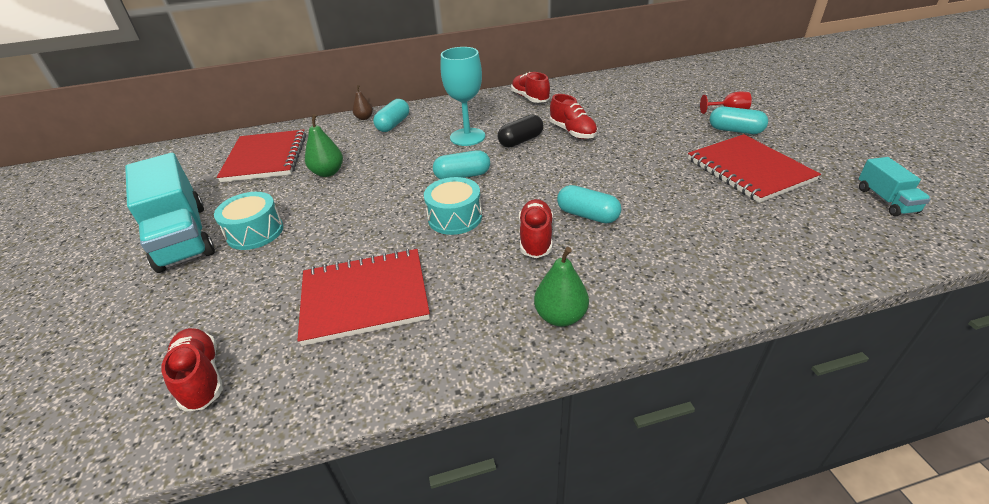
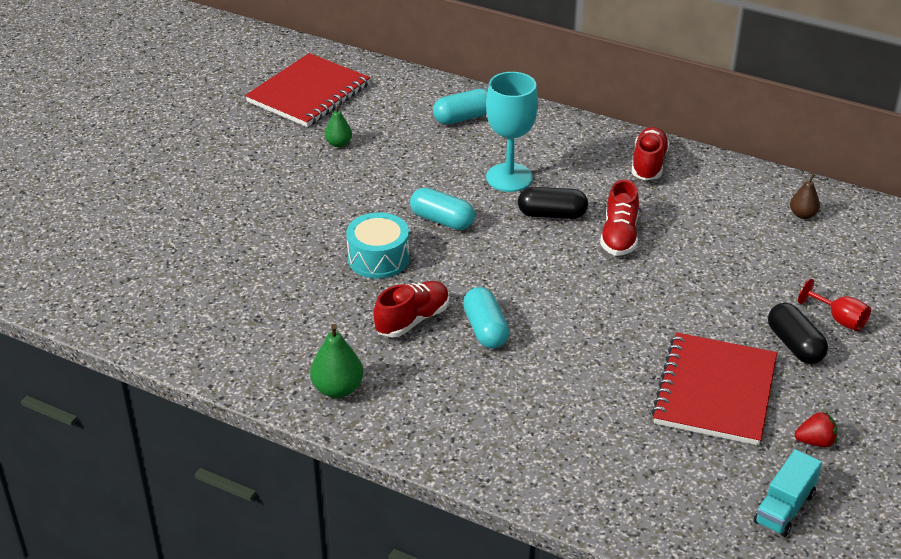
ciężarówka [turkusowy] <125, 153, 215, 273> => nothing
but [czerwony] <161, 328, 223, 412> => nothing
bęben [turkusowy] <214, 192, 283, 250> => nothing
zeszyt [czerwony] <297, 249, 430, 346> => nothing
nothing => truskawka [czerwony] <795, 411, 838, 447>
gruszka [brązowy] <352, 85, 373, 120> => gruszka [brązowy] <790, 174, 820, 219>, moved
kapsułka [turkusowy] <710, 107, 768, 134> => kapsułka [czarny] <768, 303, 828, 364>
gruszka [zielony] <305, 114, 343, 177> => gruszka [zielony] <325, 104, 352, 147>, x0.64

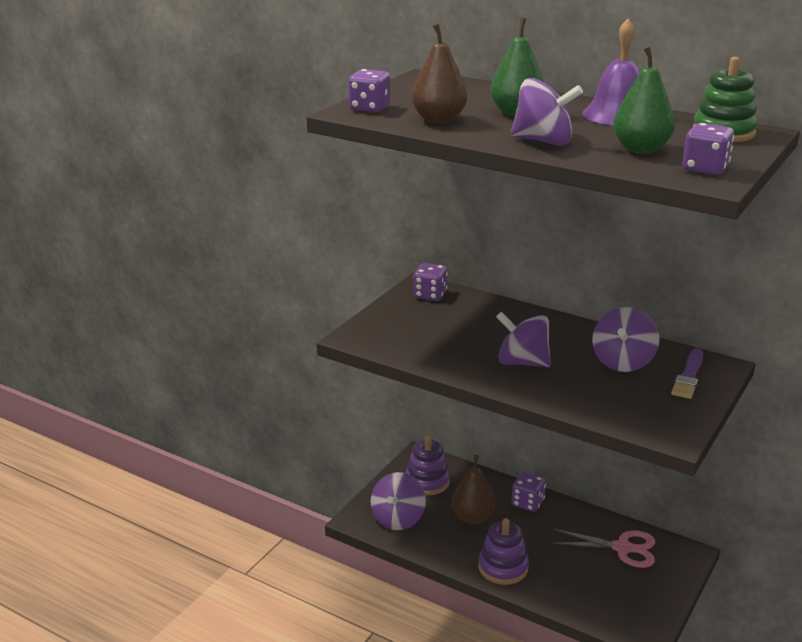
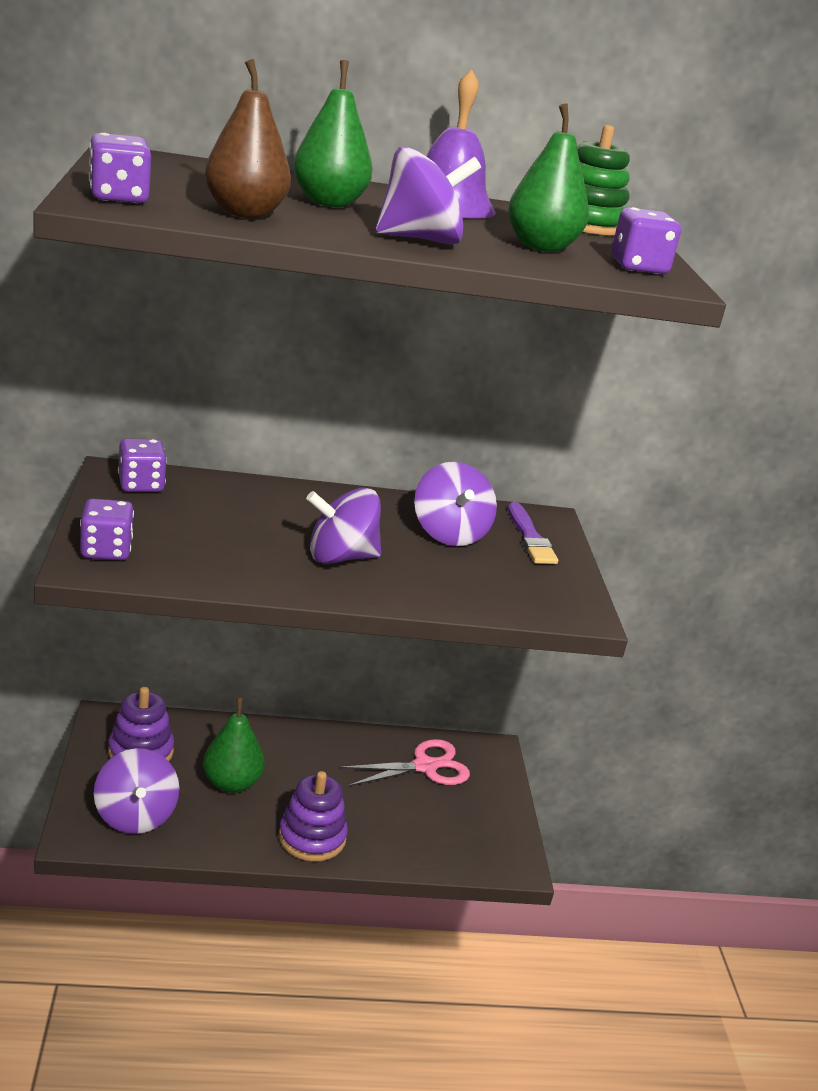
kostka do gry [fioletowy] <512, 472, 546, 512> => kostka do gry [fioletowy] <80, 499, 134, 560>, moved
gruszka [brązowy] <451, 455, 495, 524> => gruszka [zielony] <203, 697, 265, 793>

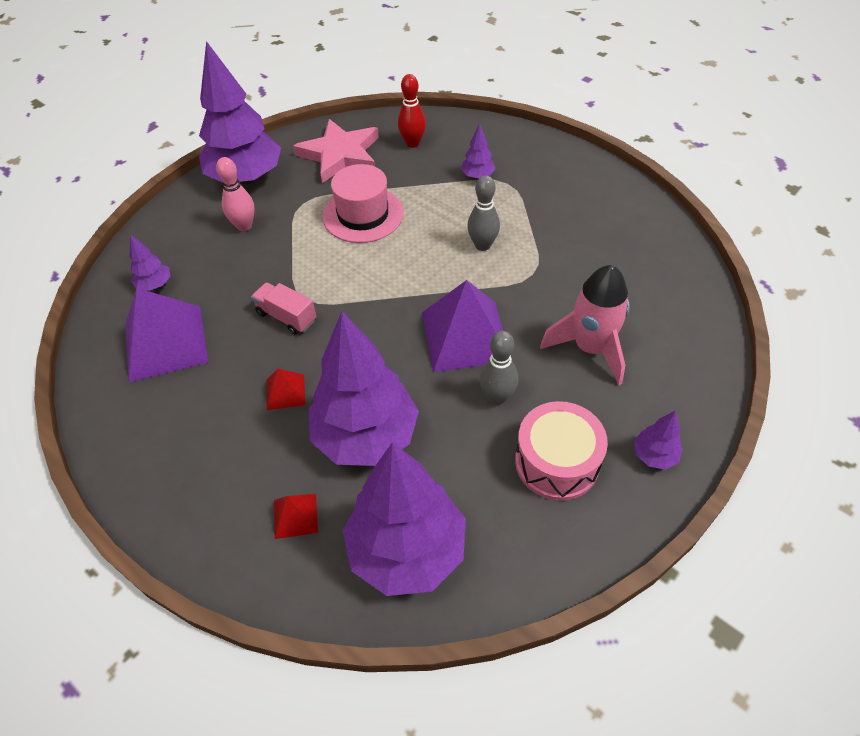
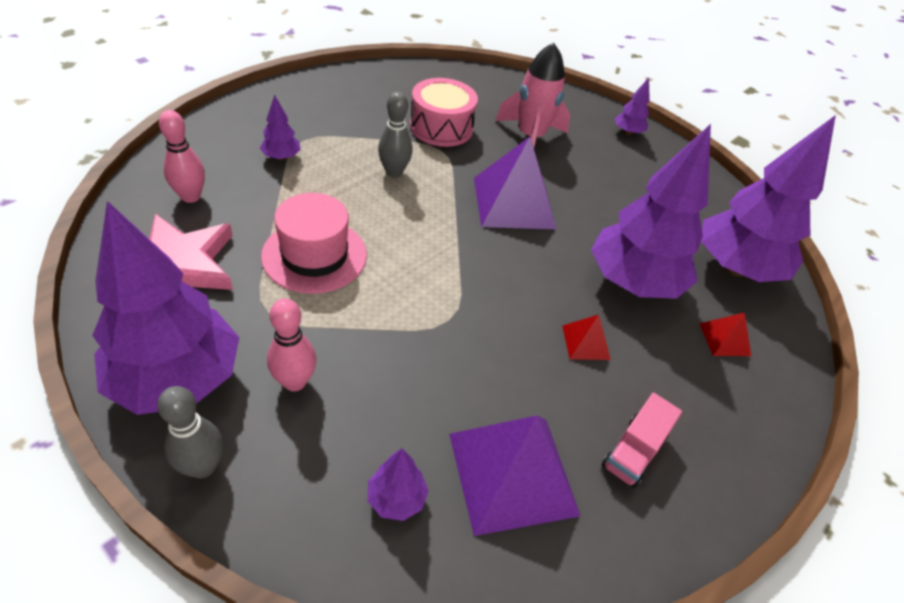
ciężarówka [różowy] <251, 282, 316, 335> => ciężarówka [różowy] <602, 393, 682, 488>, moved
kręgiel [szary] <480, 331, 518, 405> => kręgiel [szary] <157, 386, 223, 479>, moved
bęben [różowy] <515, 401, 608, 501> => bęben [różowy] <410, 78, 478, 147>, moved
kręgiel [czerwony] <398, 74, 426, 148> => kręgiel [różowy] <159, 110, 205, 203>

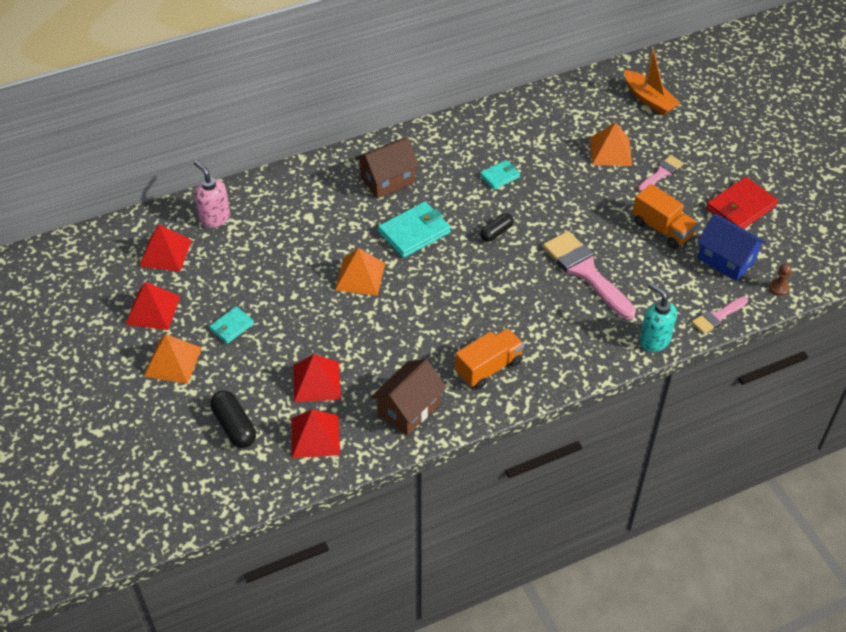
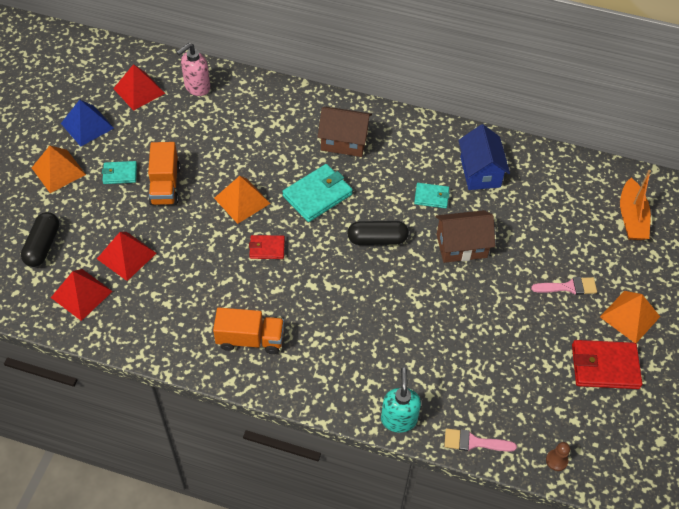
pędzel [różowy] <543, 231, 636, 319> => nothing
nothing => portfel [czerwony] <249, 235, 285, 259>
domek [brązowy] <371, 359, 446, 435> => domek [brązowy] <436, 210, 495, 263>, moved
piramida [pomarańczowy] <590, 122, 632, 166> => piramida [pomarańczowy] <600, 291, 660, 343>, moved
ciężarówka [pomarańczowy] <633, 184, 698, 249> => ciężarówka [pomarańczowy] <148, 142, 180, 205>, moved
domek [niebieski] <697, 214, 766, 281> => domek [niebieski] <458, 124, 510, 190>, moved
piramida [czerwony] <125, 282, 180, 330> => piramida [niebieski] <61, 100, 114, 146>
dozownik mydła [różowy] <194, 161, 230, 228> => dozownik mydła [różowy] <177, 43, 210, 96>, 135 degrees counterclockwise
portfel [turkusowy] <378, 202, 451, 258> => portfel [turkusowy] <282, 164, 353, 222>, 45 degrees counterclockwise
kapsułka [czarny] <480, 213, 514, 242> => kapsułka [czarny] <347, 221, 409, 245>, x1.51

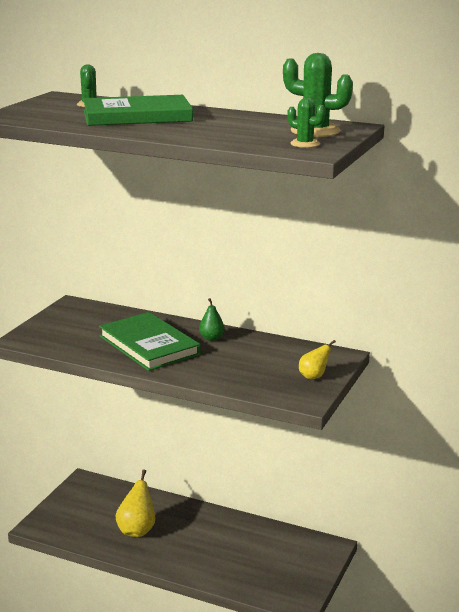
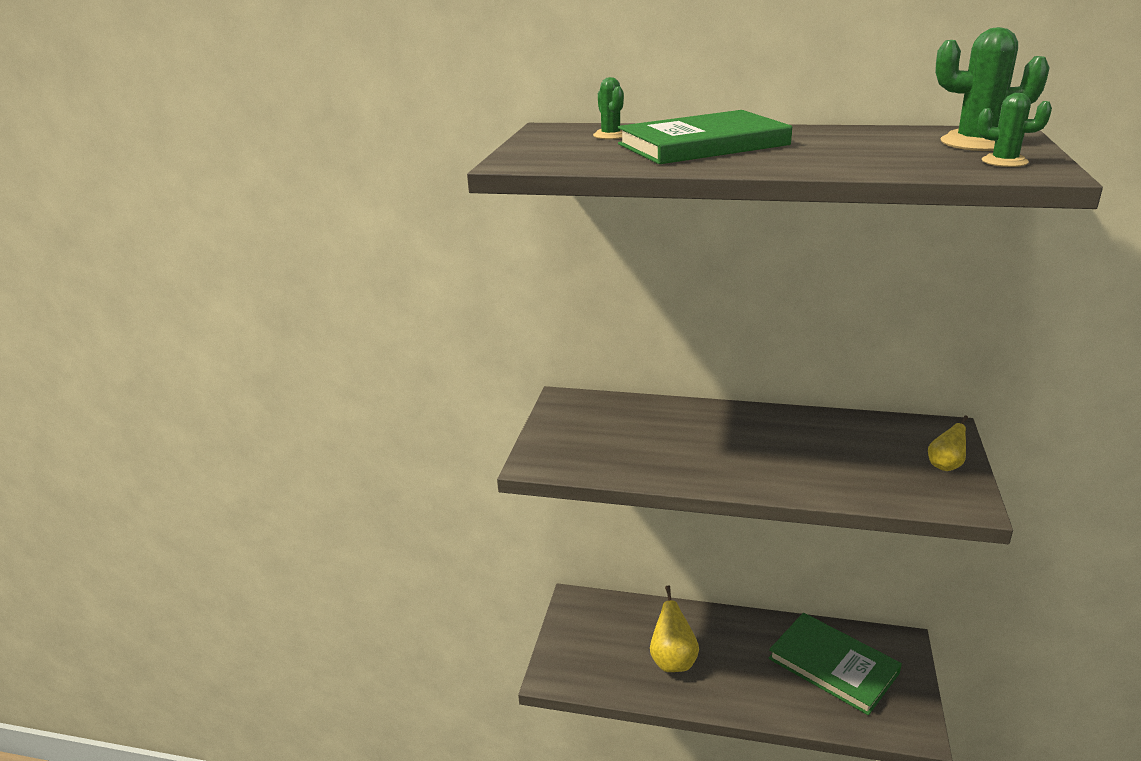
gruszka [zielony] <199, 298, 225, 341> => nothing
książka [zielony] <99, 312, 201, 371> => książka [zielony] <768, 613, 902, 715>, moved

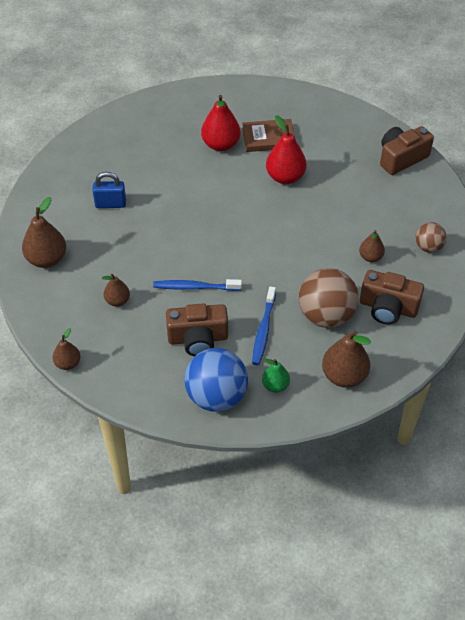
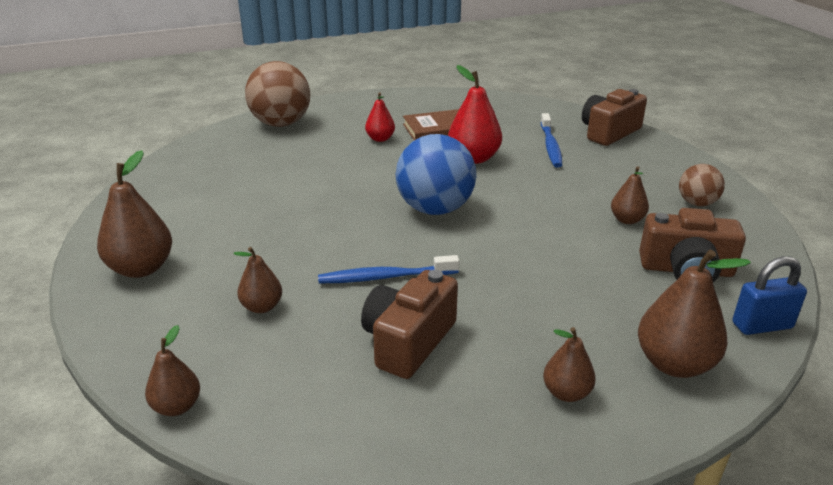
kłódka [niebieski] <92, 172, 126, 208> => kłódka [niebieski] <732, 256, 807, 335>, moved
piłka [niebieski] <184, 348, 248, 412> => piłka [niebieski] <396, 134, 476, 215>, moved
szczoteczka do zębów [niebieski] <252, 286, 276, 365> => szczoteczka do zębów [niebieski] <541, 113, 562, 168>, moved
piłka [brązowy] <299, 268, 359, 328> => piłka [brązowy] <245, 61, 310, 127>, moved
gruszka [zielony] <262, 359, 290, 393> => gruszka [brązowy] <543, 327, 596, 402>
aparat fotograficzny [brązowy] <166, 303, 228, 356> => aparat fotograficzny [brązowy] <361, 270, 458, 379>, 135 degrees clockwise
gruszka [czerwony] <201, 95, 241, 151> => gruszka [czerwony] <365, 92, 395, 142>, x0.58

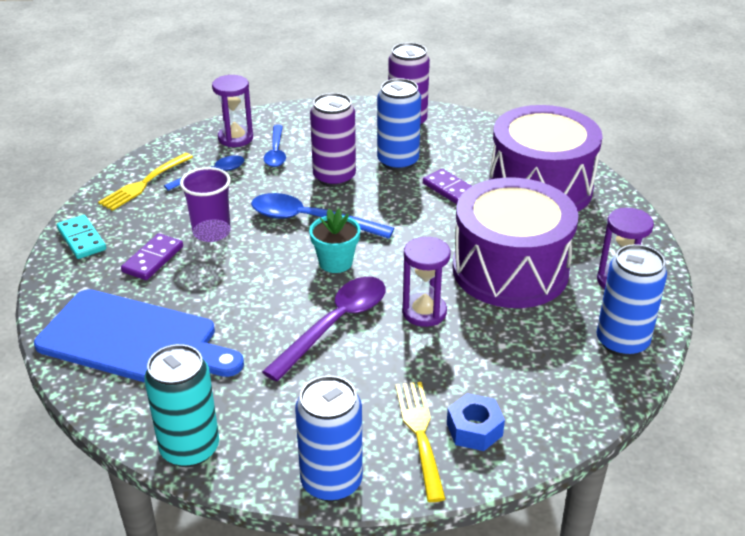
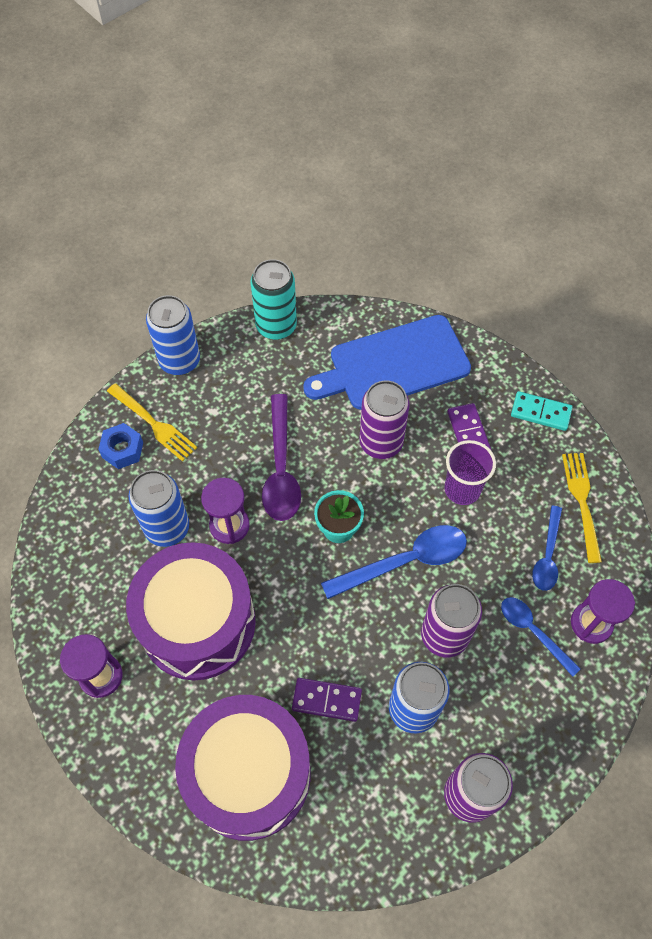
nothing => puszka [fioletowy] <360, 381, 409, 459>
puszka [niebieski] <597, 244, 667, 357> => puszka [niebieski] <129, 470, 189, 547>, moved

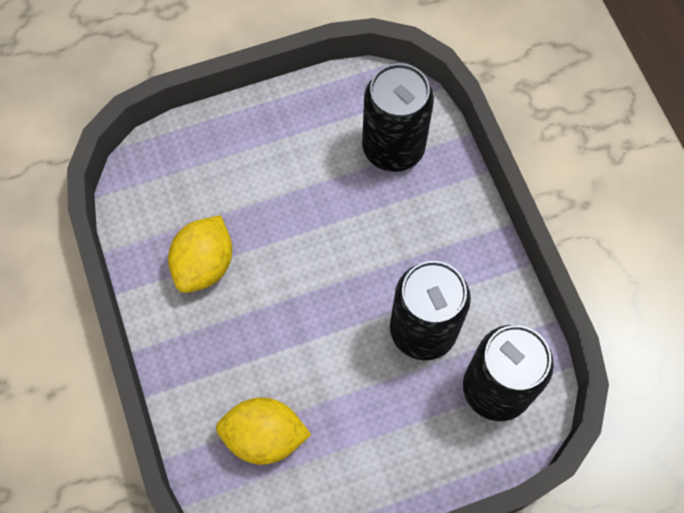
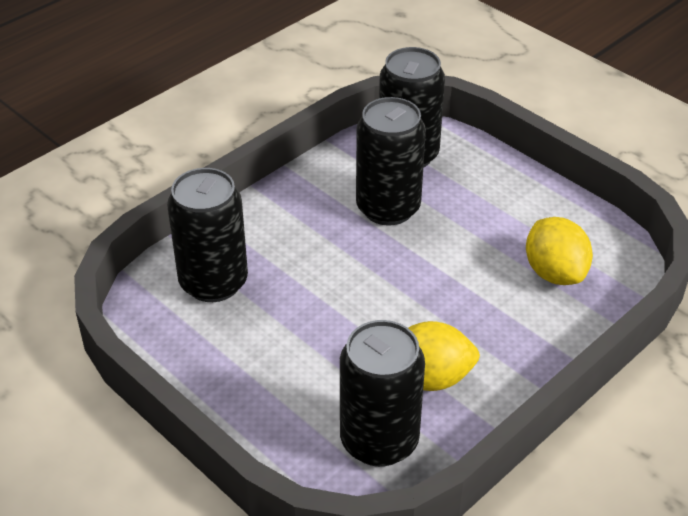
nothing => puszka [czarny] <340, 320, 425, 467>

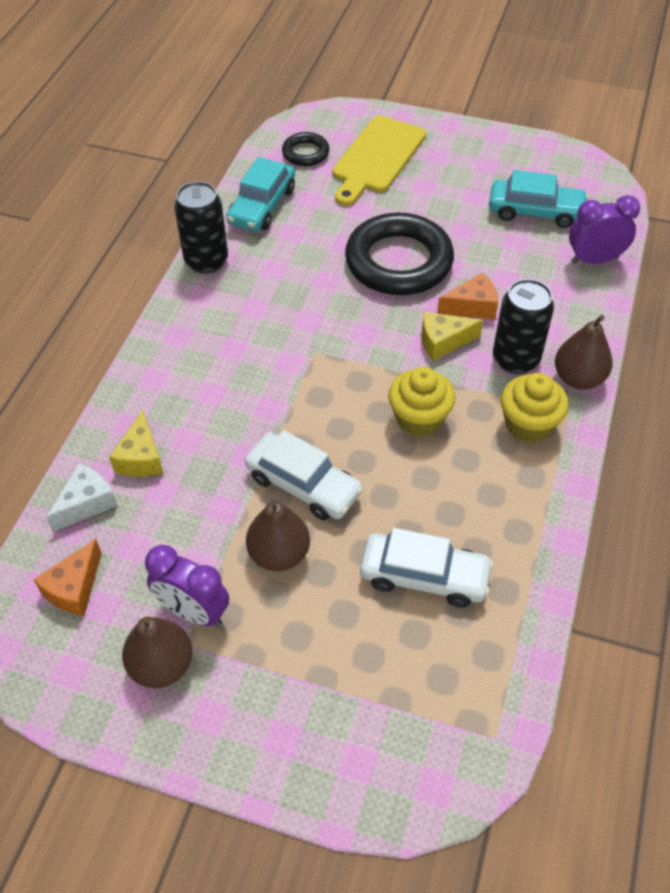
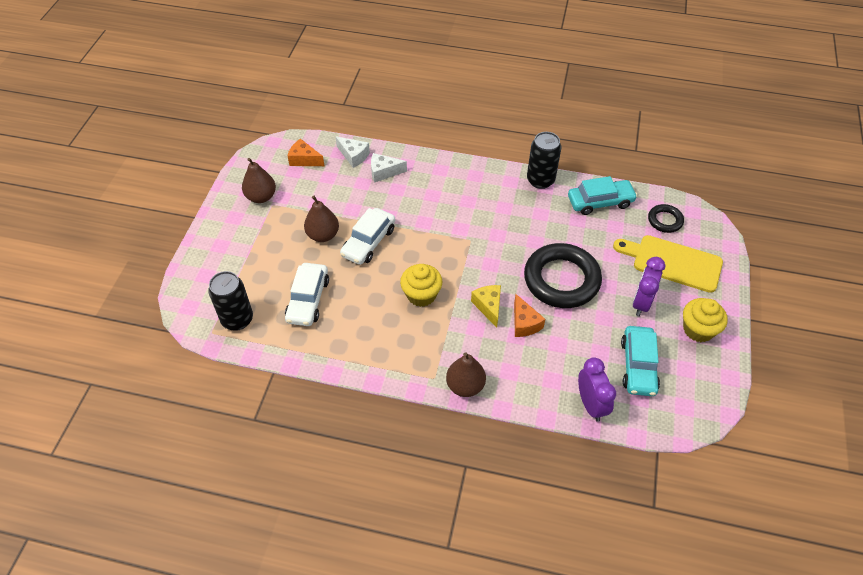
budzik [fioletowy] <145, 545, 229, 626> => budzik [fioletowy] <633, 257, 665, 316>, moved
puszka [czarny] <493, 279, 554, 374> => puszka [czarny] <208, 271, 253, 331>, moved
muffinka [żółty] <501, 373, 569, 443> => muffinka [żółty] <683, 298, 728, 342>, moved
ser [żółty] <109, 409, 163, 477> => ser [biały] <371, 153, 407, 183>
samochód [turkusowy] <226, 157, 295, 231> => samochód [turkusowy] <568, 176, 638, 215>, 150 degrees clockwise

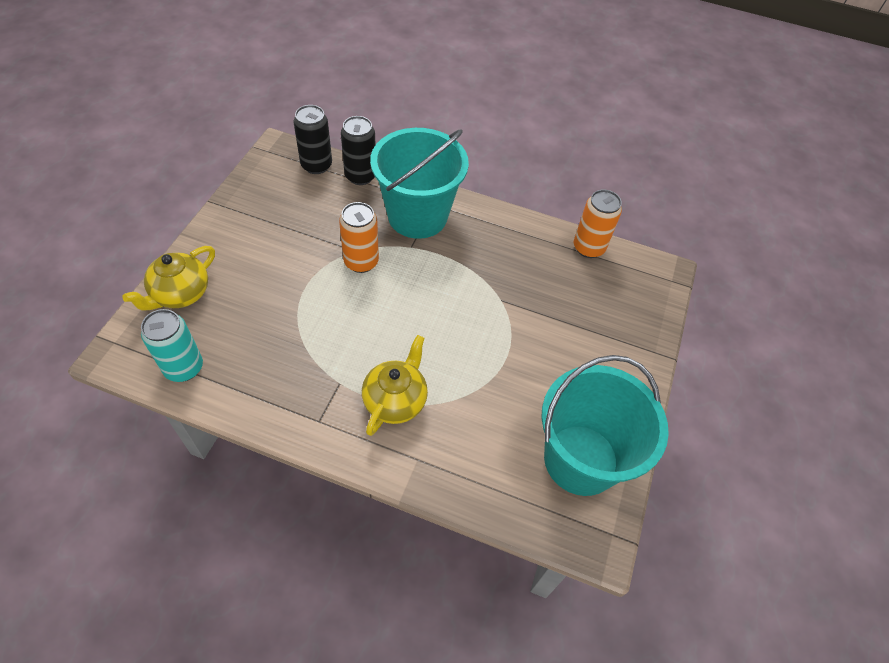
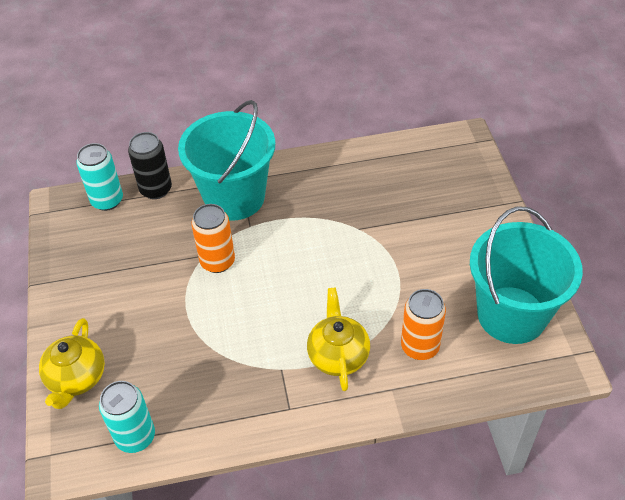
puszka [pomarańczowy] <574, 189, 622, 258> => puszka [pomarańczowy] <401, 289, 446, 360>, moved
puszka [czarny] <293, 105, 332, 174> => puszka [turkusowy] <76, 143, 123, 211>

